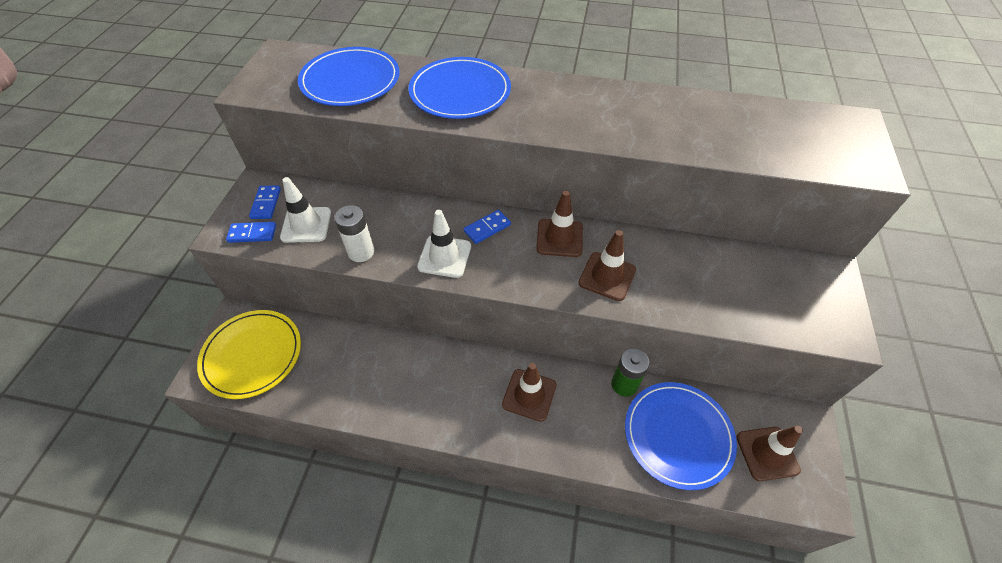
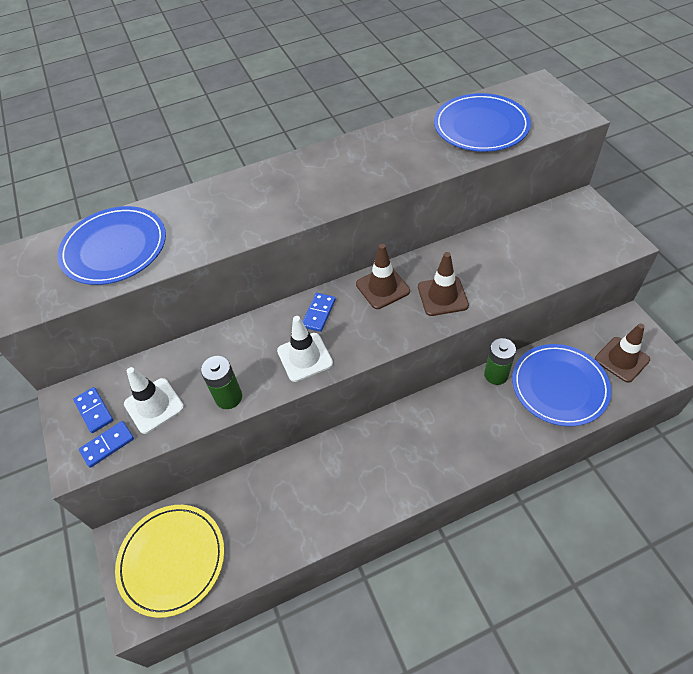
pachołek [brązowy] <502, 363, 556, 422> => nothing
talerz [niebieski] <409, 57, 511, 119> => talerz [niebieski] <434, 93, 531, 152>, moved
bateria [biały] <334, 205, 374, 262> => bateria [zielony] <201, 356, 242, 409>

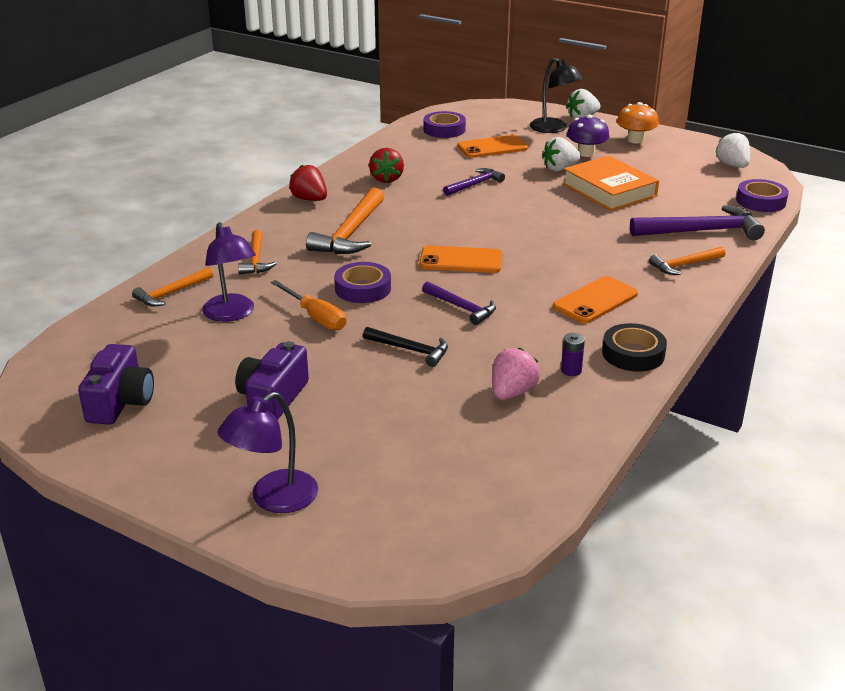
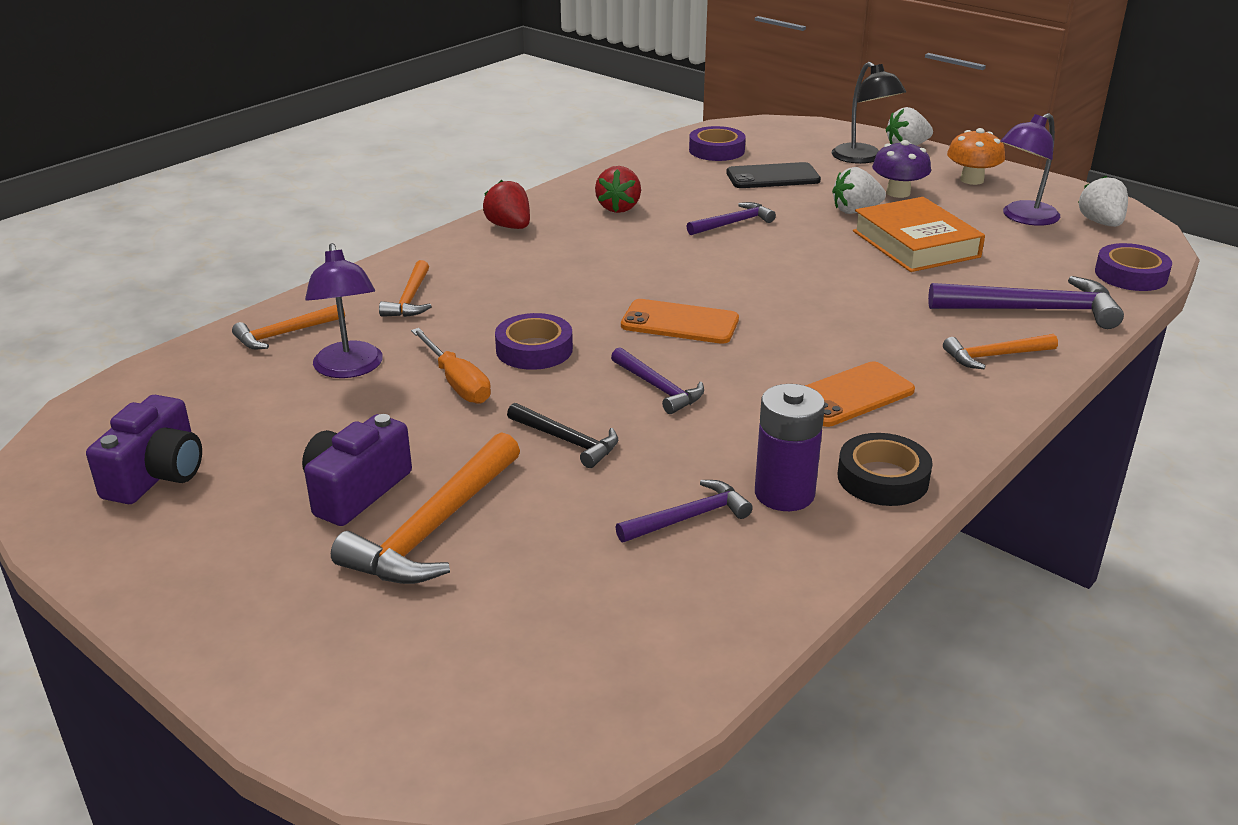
lampka [fioletowy] <217, 392, 318, 513> => lampka [fioletowy] <1000, 113, 1060, 226>, moved
młotek [pomarańczowy] <306, 187, 384, 254> => młotek [pomarańczowy] <331, 432, 520, 584>, moved
truskawka [różowy] <492, 348, 540, 400> => młotek [fioletowy] <615, 480, 753, 542>
telefon [pomarańczowy] <457, 135, 528, 158> => telefon [czarny] <726, 162, 821, 188>
bateria [fioletowy] <561, 333, 585, 376> => bateria [fioletowy] <755, 384, 825, 511>, x2.00

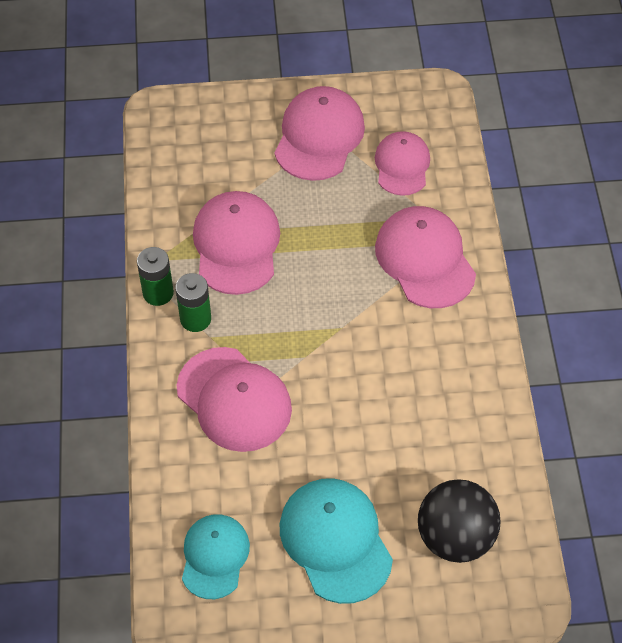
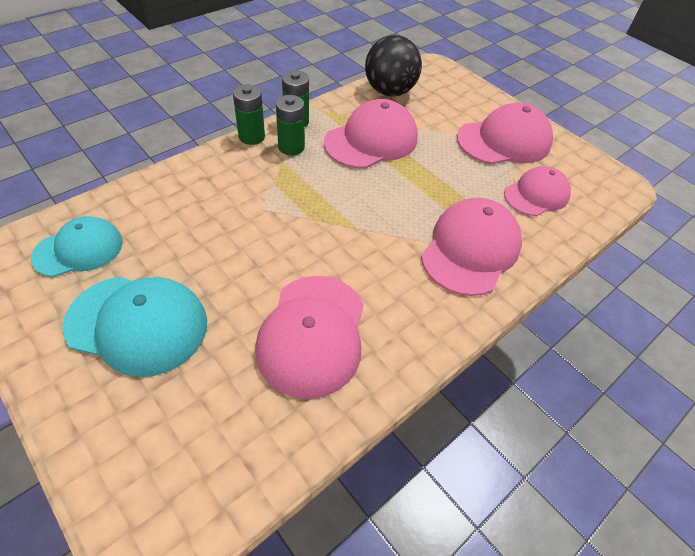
nothing => bateria [zielony] <233, 84, 265, 145>
czapka [różowy] <177, 347, 292, 452> => czapka [różowy] <255, 276, 364, 399>, moved
piłka [czarny] <418, 479, 501, 563> => piłka [czarny] <365, 35, 422, 96>, moved
czapka [turkusowy] <280, 478, 393, 604> => czapka [turkusowy] <62, 277, 207, 377>, 75 degrees clockwise

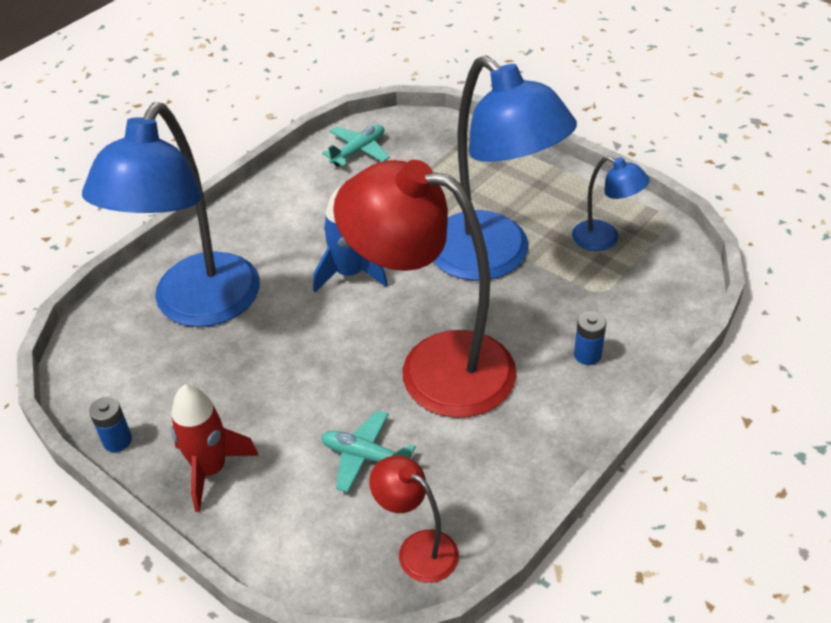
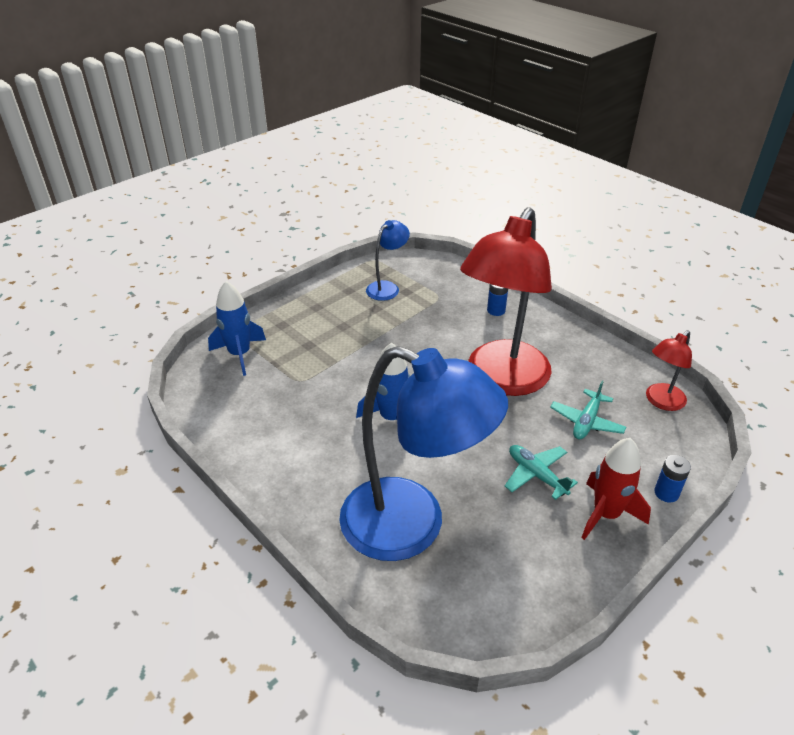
lampka [niebieski] <433, 55, 577, 281> => nothing
nothing => rakieta [niebieski] <208, 281, 266, 376>
bateria [niebieski] <89, 397, 132, 452> => bateria [niebieski] <654, 455, 691, 503>, moved
samolot [turkusowy] <322, 125, 390, 167> => samolot [turkusowy] <505, 445, 578, 500>, moved

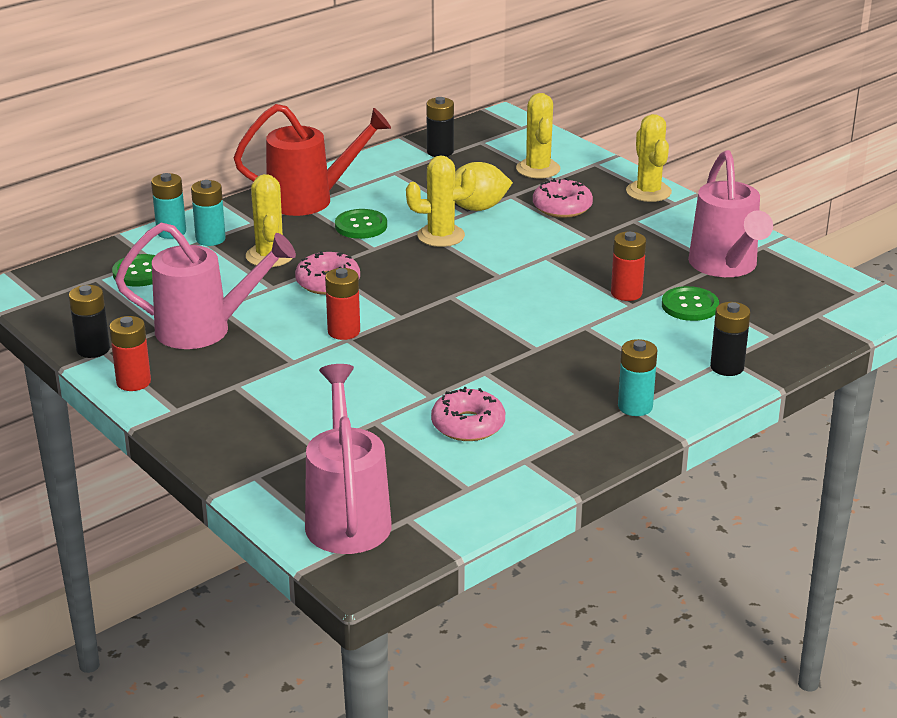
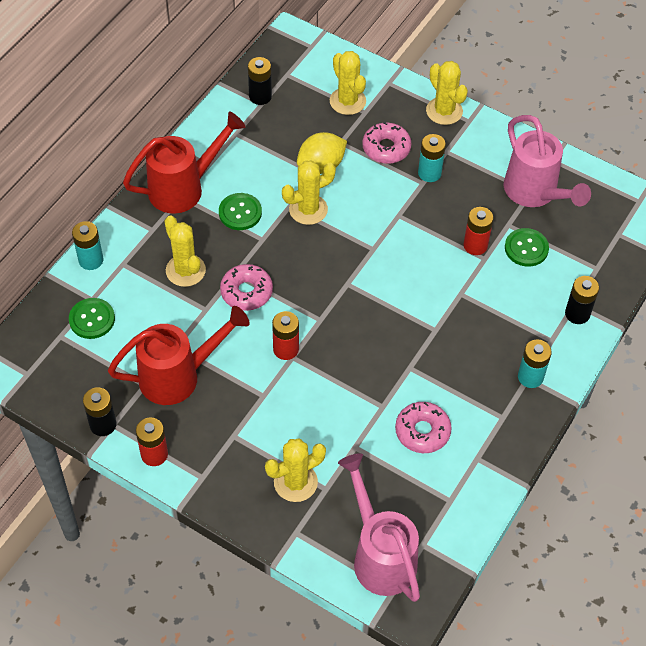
nothing => kaktus [żółty] <265, 439, 326, 502>
bateria [turkusowy] <191, 180, 226, 246> => bateria [turkusowy] <418, 134, 446, 182>, moved
konewka [różowy] <115, 223, 296, 349> => konewka [czerwony] <108, 306, 250, 405>

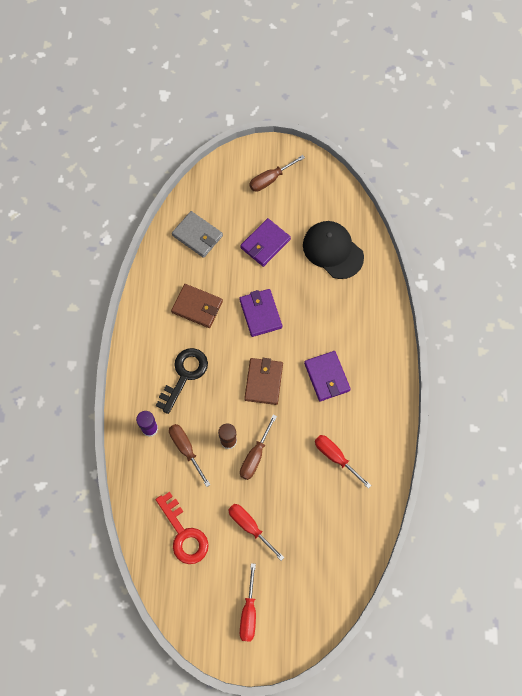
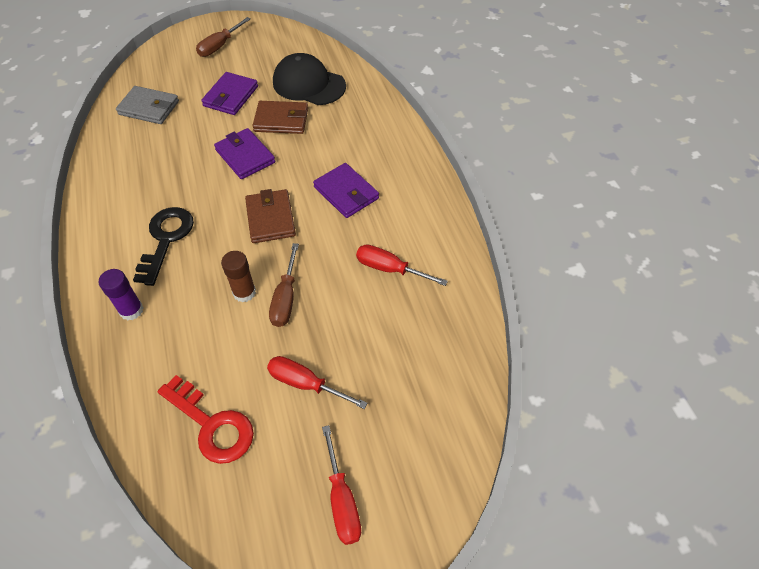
śrubokręt [brązowy] <169, 424, 211, 487> => nothing
portfel [brązowy] <171, 284, 223, 328> => portfel [brązowy] <252, 101, 308, 134>, moved

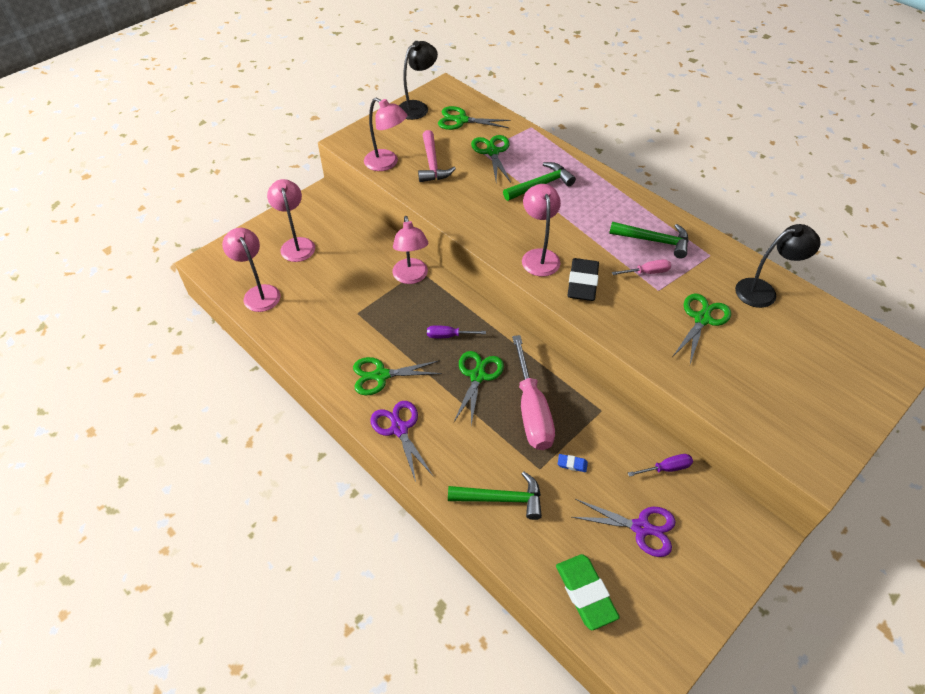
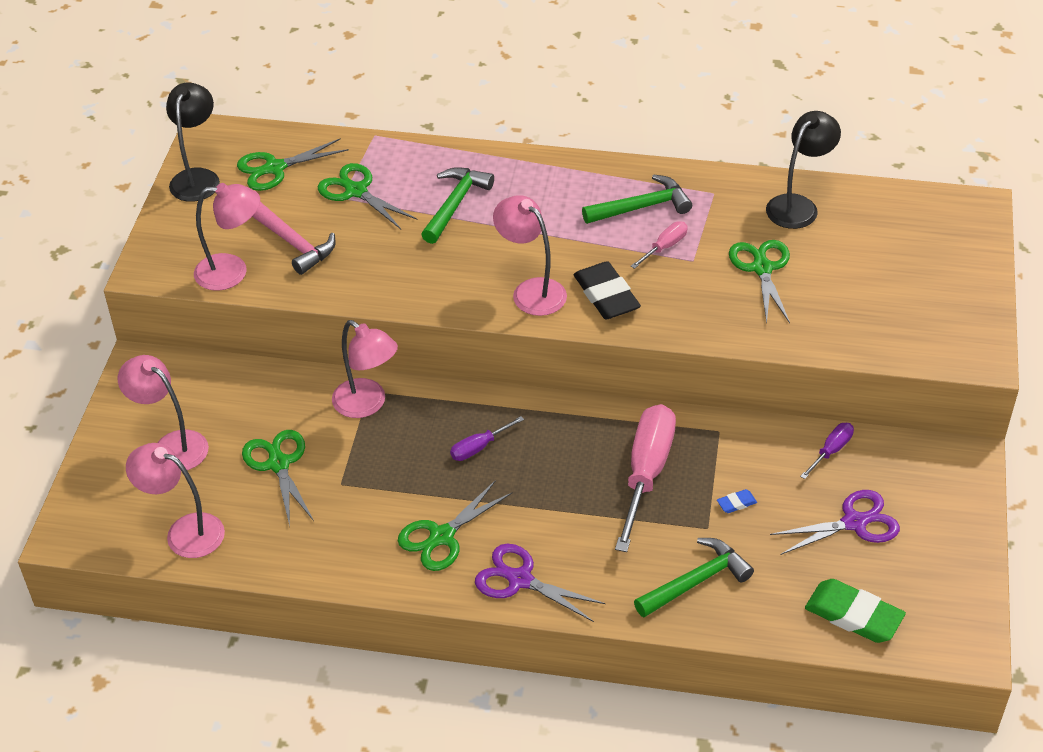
nożyczki [zielony] <453, 351, 504, 425> => nożyczki [zielony] <242, 430, 314, 526>, moved
śrubokręt [różowy] <512, 335, 555, 450> => śrubokręt [różowy] <615, 404, 676, 552>, 120 degrees counterclockwise

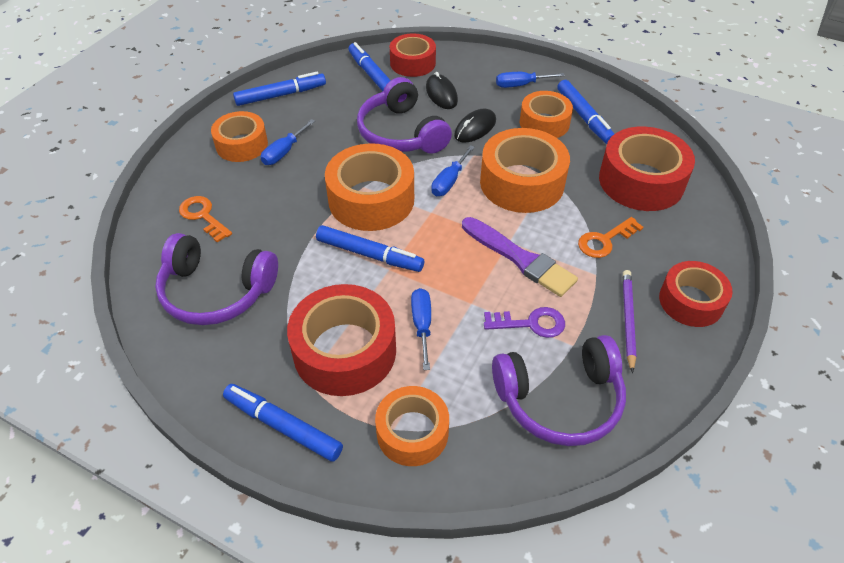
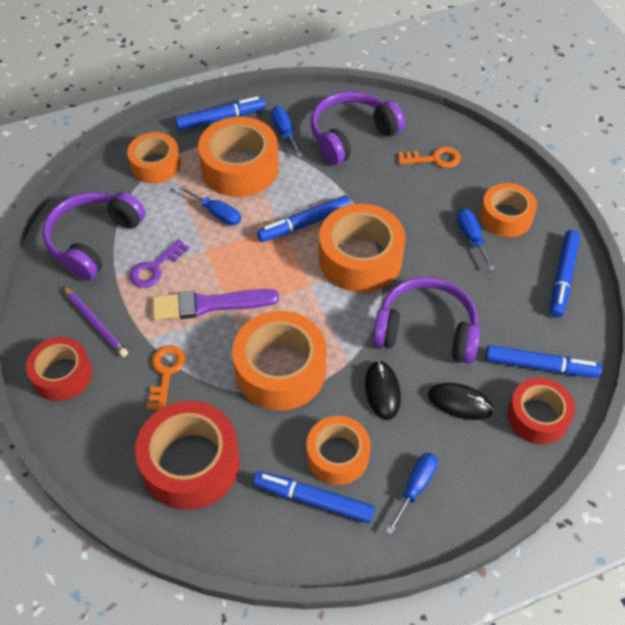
śrubokręt [niebieski] <431, 145, 475, 196> => śrubokręt [niebieski] <271, 106, 302, 157>, moved
taśma klejąca [czerwony] <287, 284, 396, 396> => taśma klejąca [pomarańczowy] <198, 117, 279, 197>

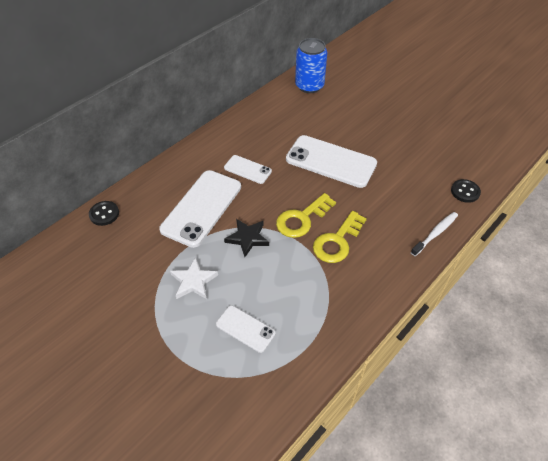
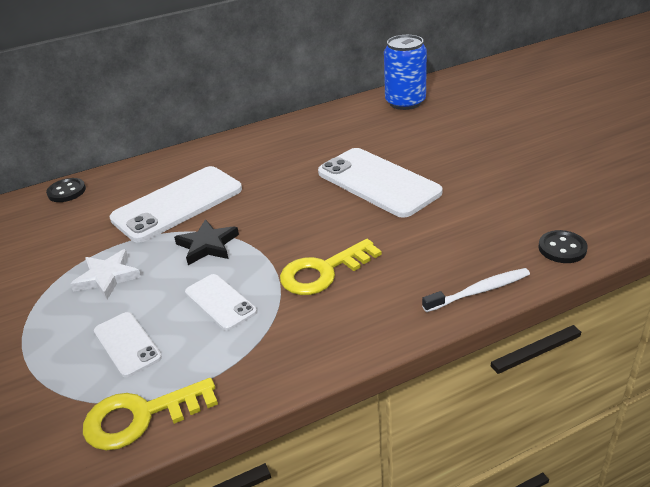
telefon [biały] <224, 155, 272, 184> => telefon [biały] <185, 274, 257, 330>, moved
klucz [żółty] <276, 193, 336, 238> => klucz [żółty] <83, 378, 218, 451>, moved

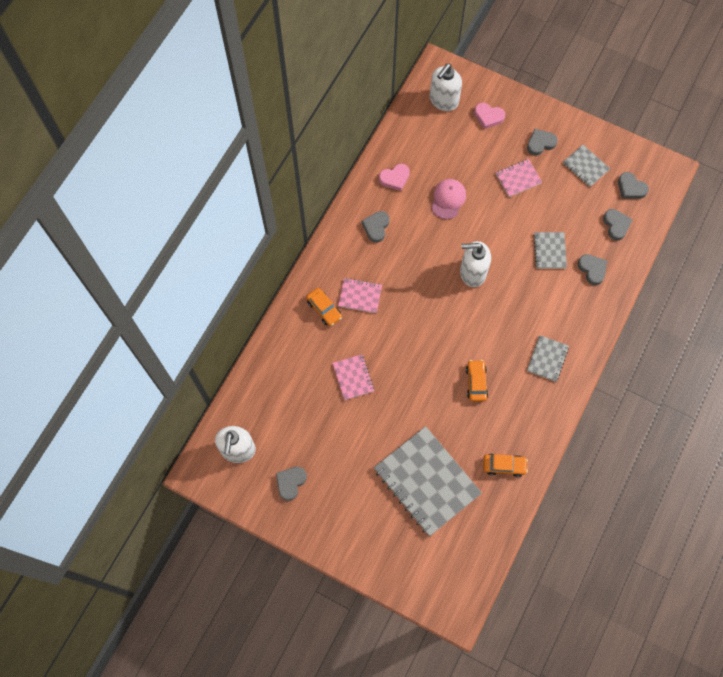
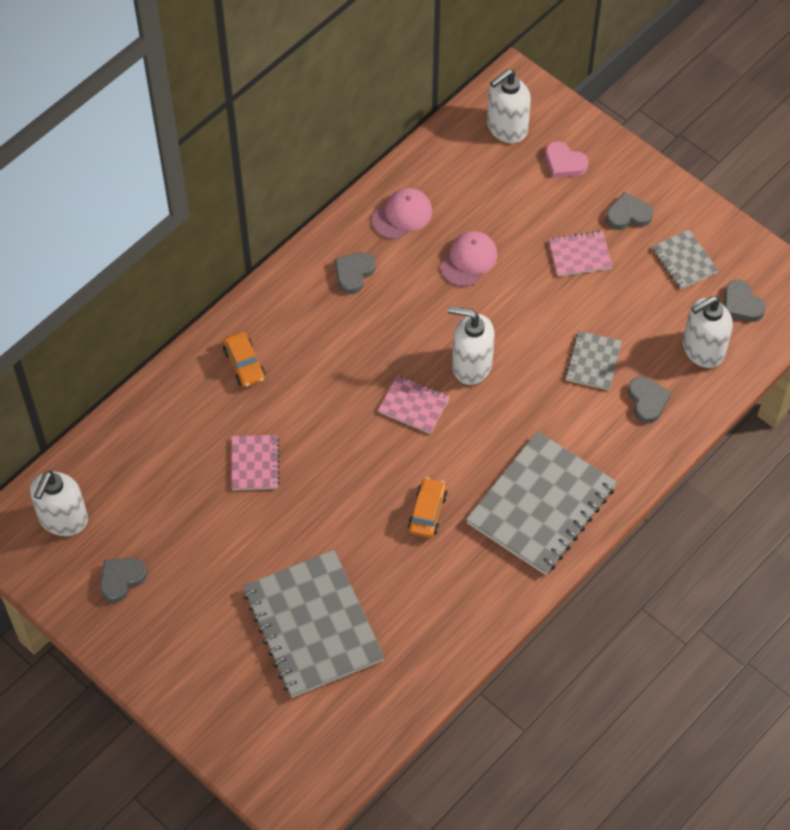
samochód [pomarańczowy] <483, 454, 528, 477> => nothing
zeszyt [różowy] <338, 278, 382, 313> => zeszyt [różowy] <378, 375, 450, 434>, moved
serce [różowy] <379, 164, 410, 191> => czapka [różowy] <372, 188, 432, 239>
serce [szary] <603, 209, 633, 241> => dozownik mydła [biały] <683, 296, 733, 368>
zeszyt [szary] <527, 335, 569, 382> => zeszyt [szary] <466, 431, 617, 575>, x2.08

